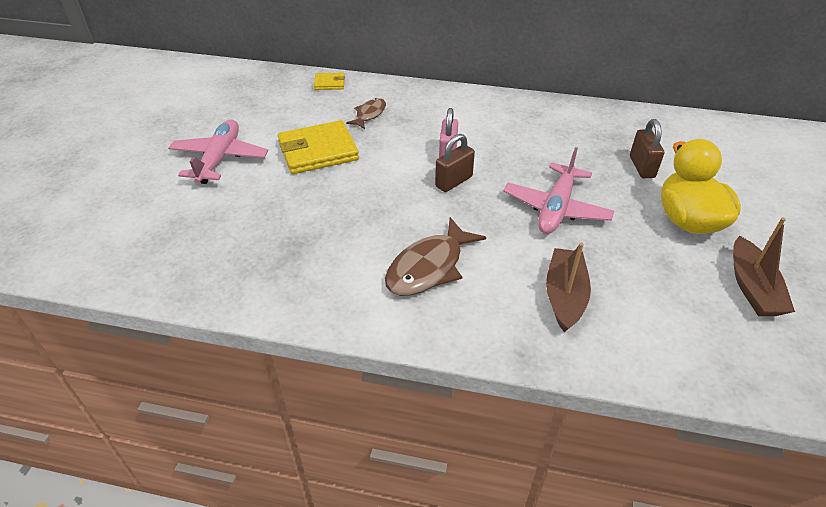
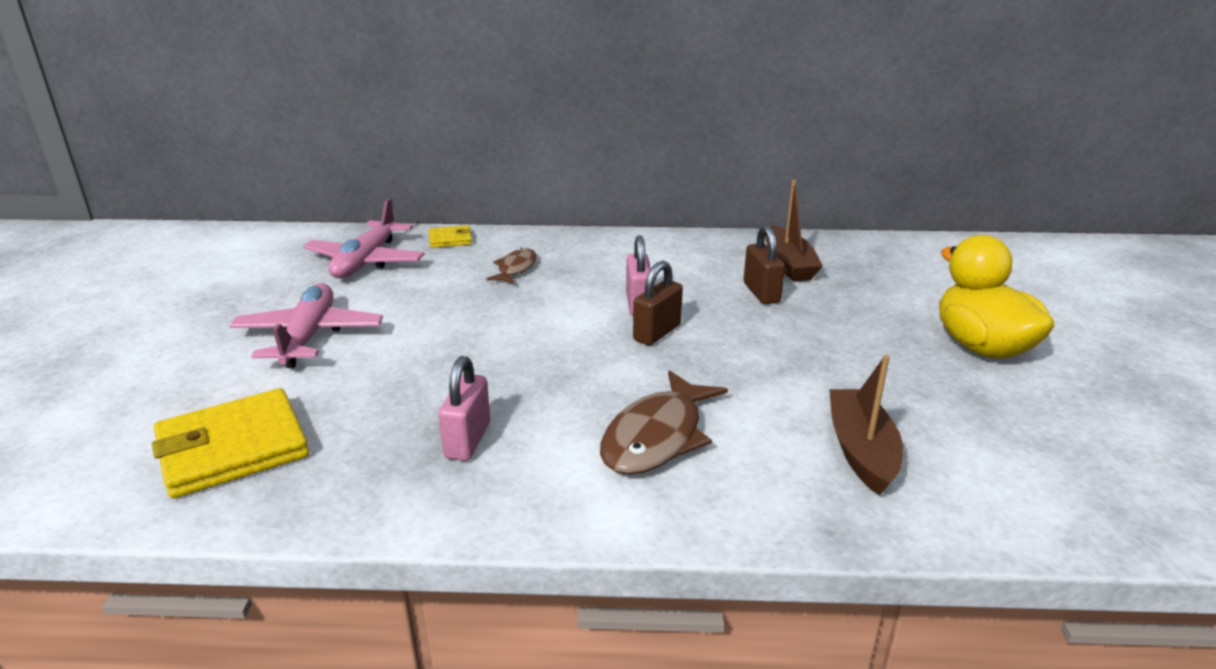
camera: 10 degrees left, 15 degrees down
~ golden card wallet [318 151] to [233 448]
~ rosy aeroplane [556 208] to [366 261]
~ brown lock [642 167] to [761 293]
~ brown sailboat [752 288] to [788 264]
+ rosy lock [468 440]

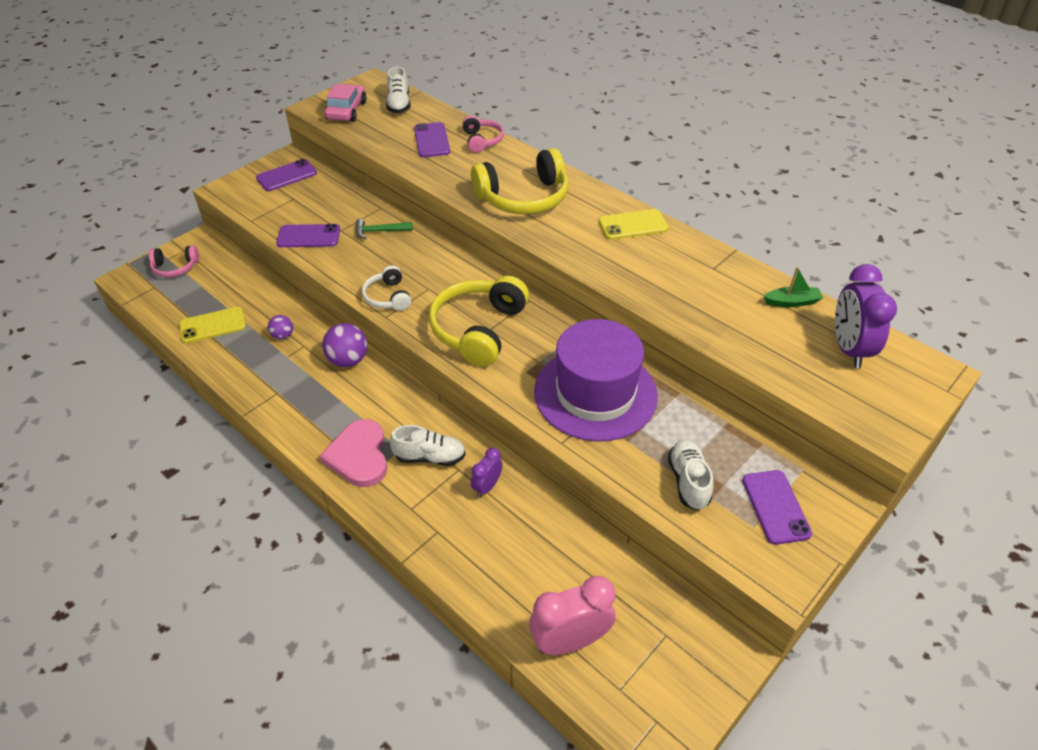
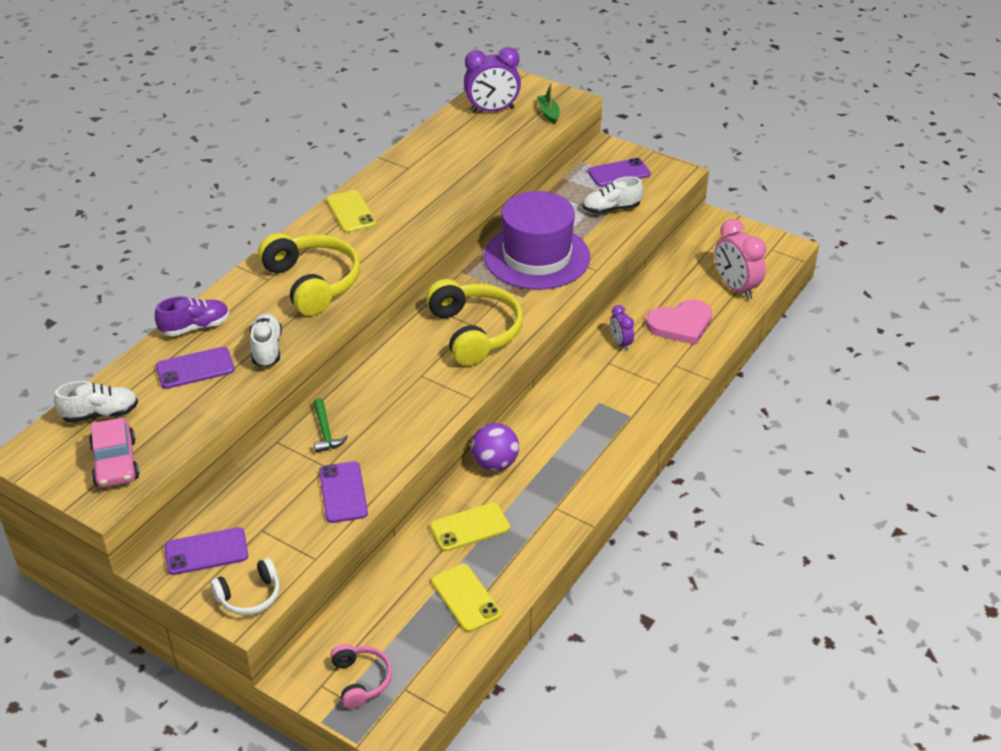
camera: 100 degrees left, 5 degrees down
~ purple mobile phone [287 176] = [206 551] 60 degrees counterclockwise
~ purple ball [283 336] to golden mobile phone [469 527]
~ rosy heart [359 456] to [680 324]
~ rosy toy car [346 111] = [115 462] 105 degrees counterclockwise
~ pure white headset [388 297] to [249 596]
~ pure white shoe [430 457] to [267 349]
~ golden headset [478 329] = [475 332] 120 degrees counterclockwise
~ rosy headset [482 141] to purple shoe [195 327]
~ purple alarm clock [487 486] = [620 343] 45 degrees clockwise
~ green sailboat [792 302] to [548 113]

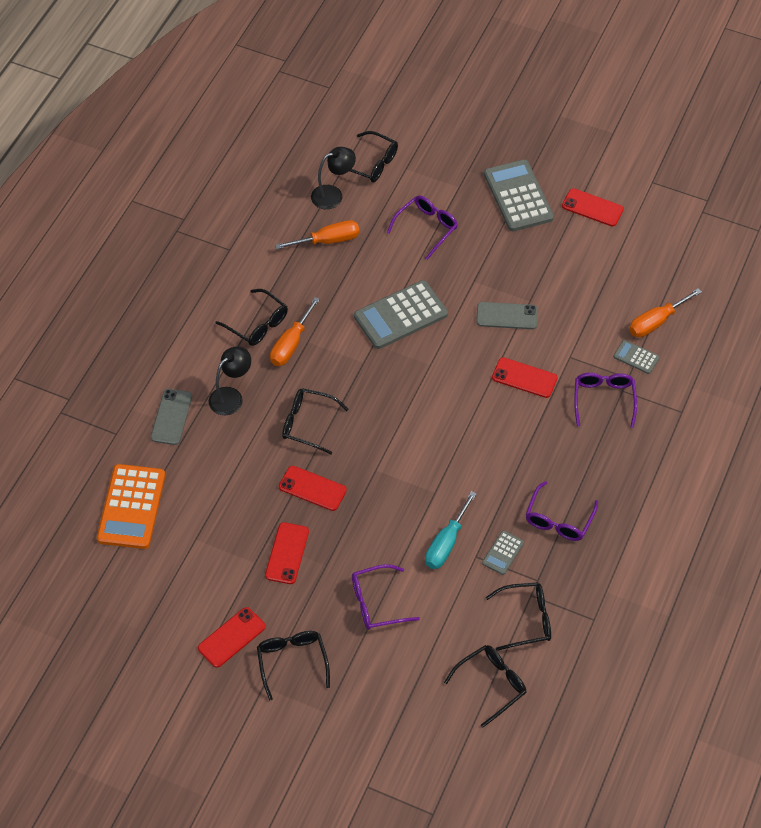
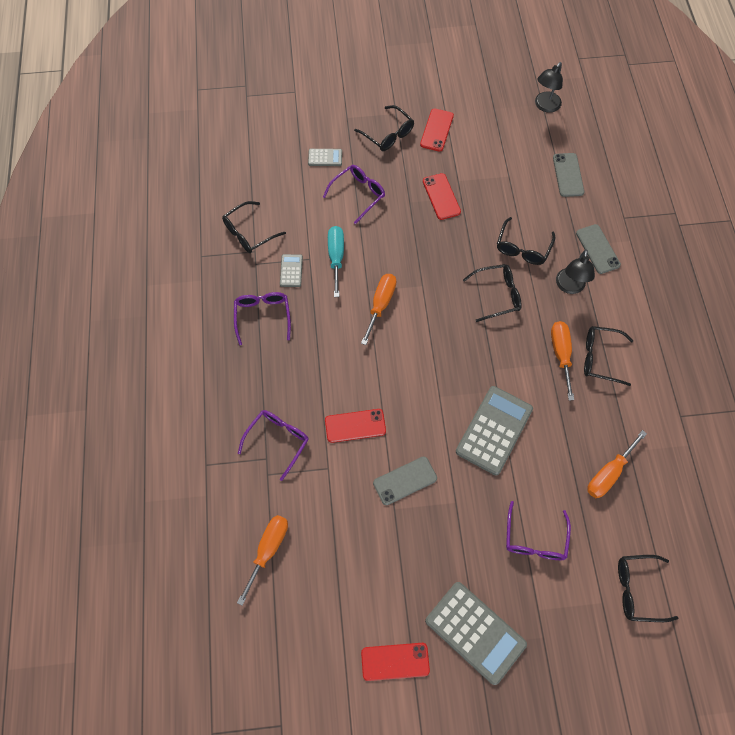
camera: 150 degrees right, 10 degrees up
~ bright orange pocket calculator [131 507] to gray mobile phone [568 175]
- red mobile phone [312 488]
~ jet-black reading lamp [333 195] to [545 106]
~ jet-black eyeglasses [491 684] to [522 248]
~ purple eyeglasses [604 399] = [278 441] 120 degrees counterclockwise
~ gray pocket calculator [636 357] to [325 158]
+ bright orange flat screwdriver [380 304]

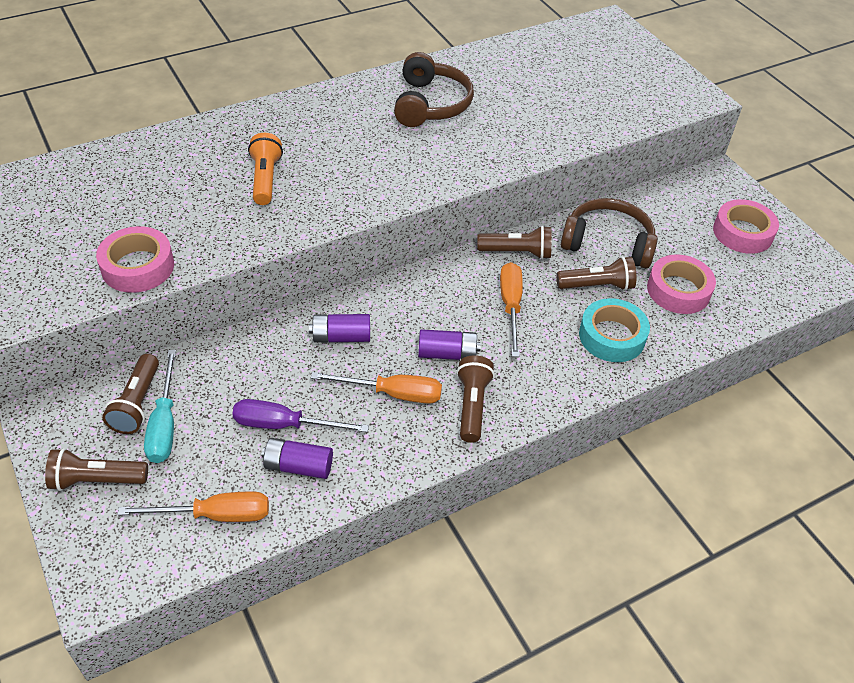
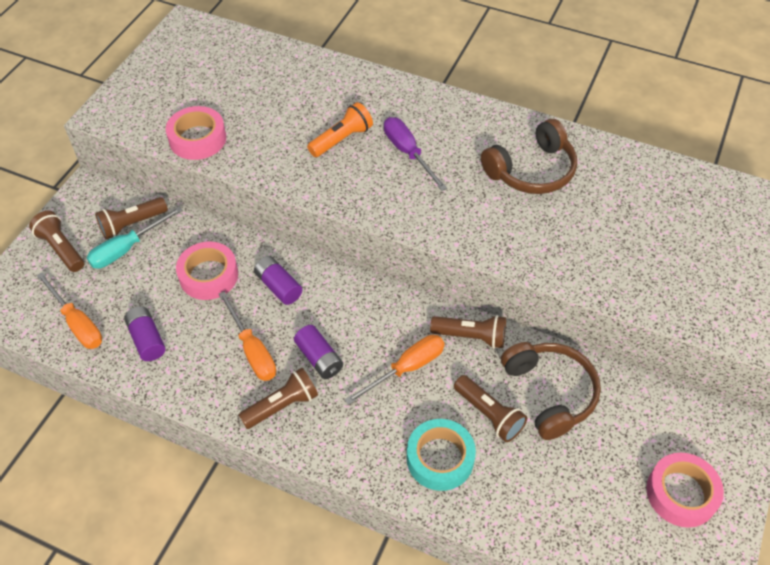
camera: 55 degrees right, 5 degrees up
~ purple flat screwdriver [284 425] to [408 153]
~ brown flashlight [517 252] = [471 337] 45 degrees counterclockwise
~ rosy tape [678 290] to [208 275]

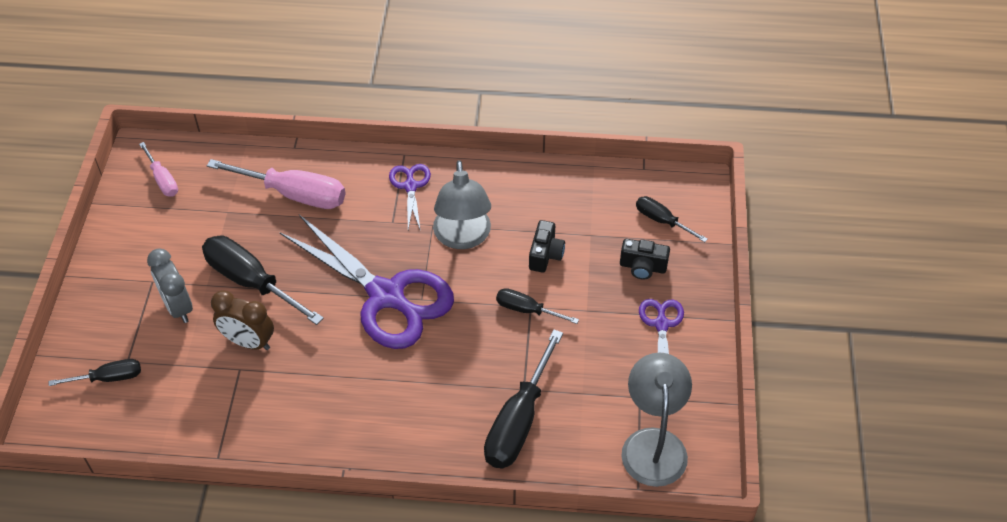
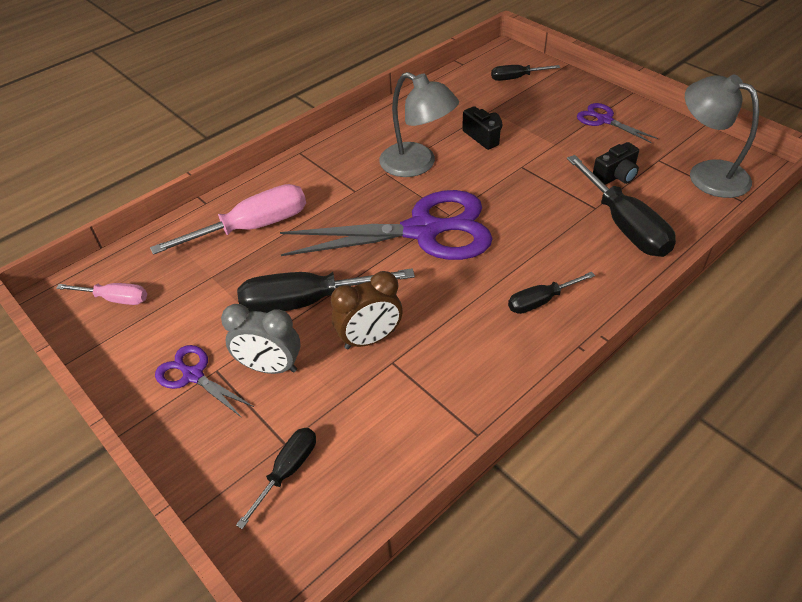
camera: 45 degrees left, 5 degrees down
~ purple scissors [410 186] to [193 375]
~ jet-black flat screwdriver [527 310] to [540 301]
~ jet-black compact camera [642 267] to [615 176]

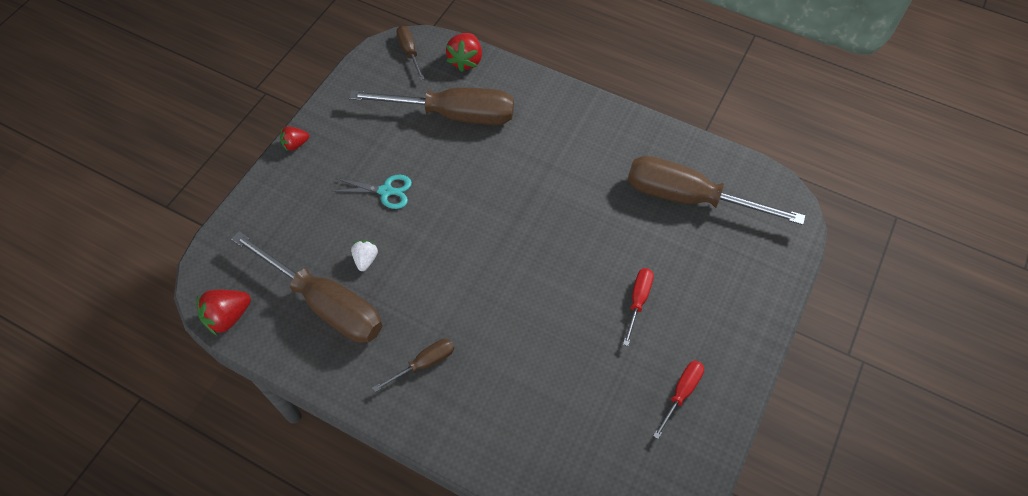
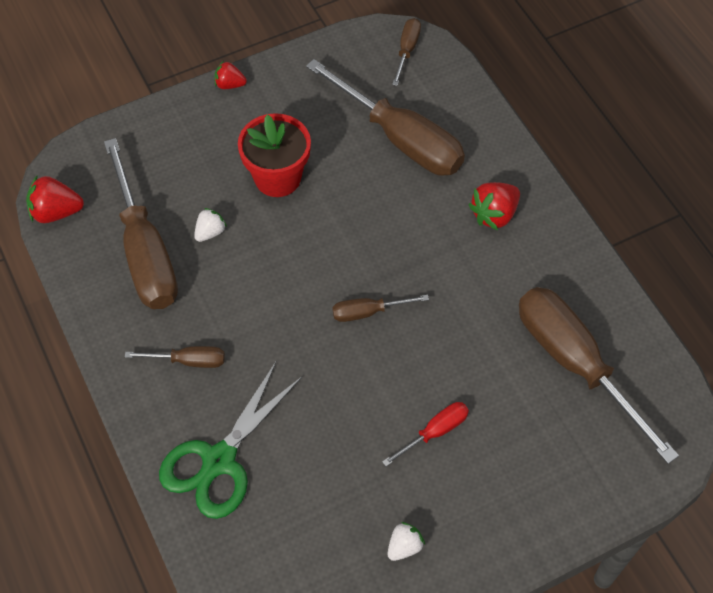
camera: 35 degrees right, 0 degrees up
~ turquoise scissors [386 191] to red plant pot [277 178]
~ red berry [466 61] to [494 214]
~ red flat screwdriver [681 393] to pure white berry [404 546]
+ green scissors [219 460]
+ brown flat screwdriver [368 312]

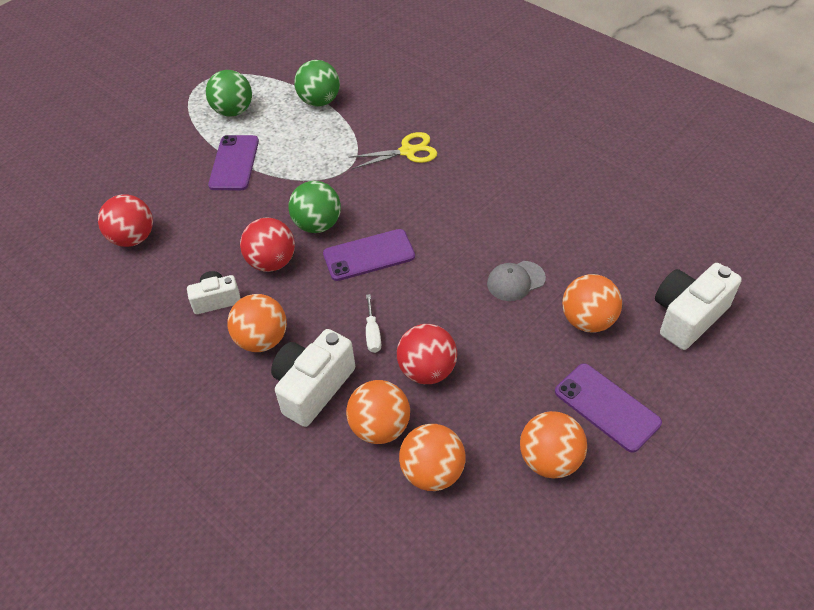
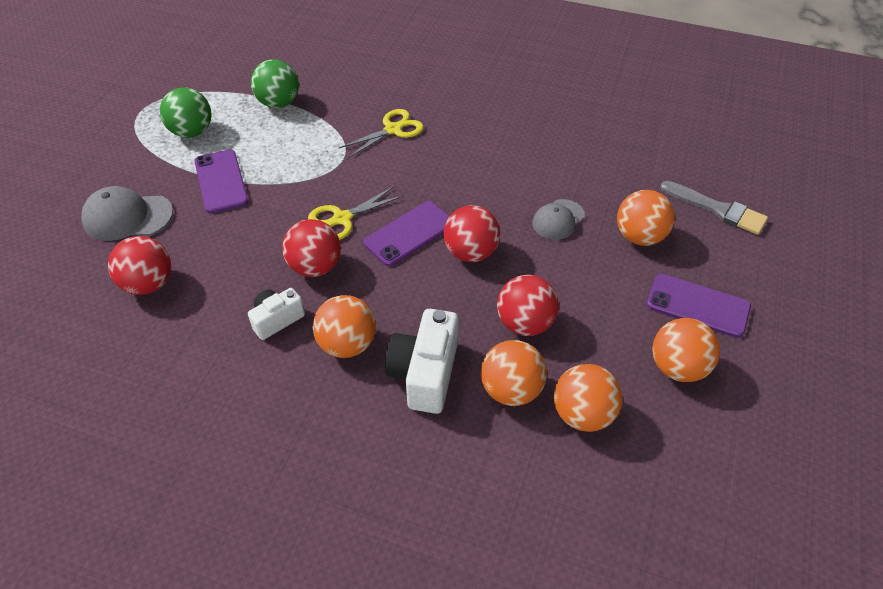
camera: 25 degrees left, 0 degrees up
~ green ball [317 225] to golden scissors [342 219]
- pure white flat screwdriver [372 333]
~ pure white compact camera [688 316] to gray paint brush [717 209]
+ gray cap [127 217]
+ red ball [470 252]

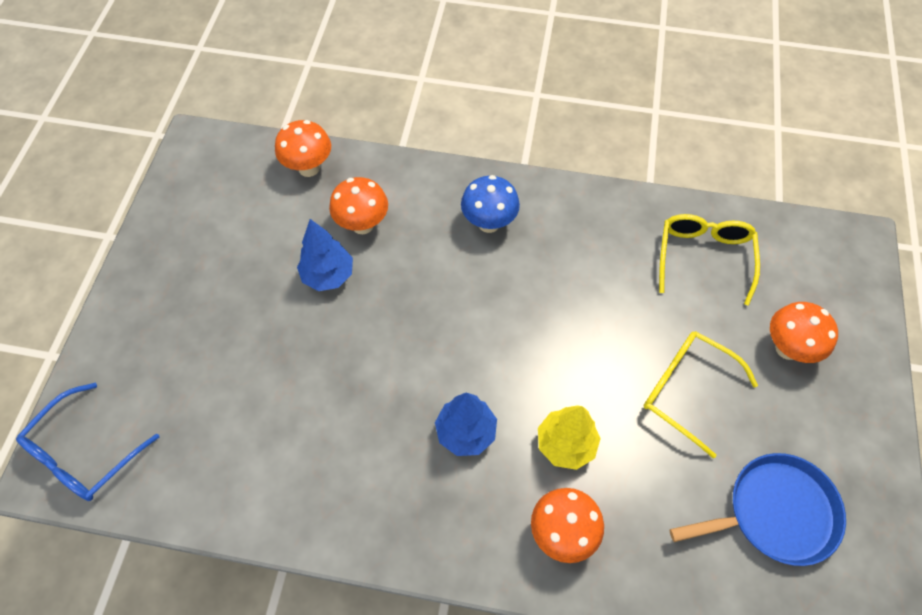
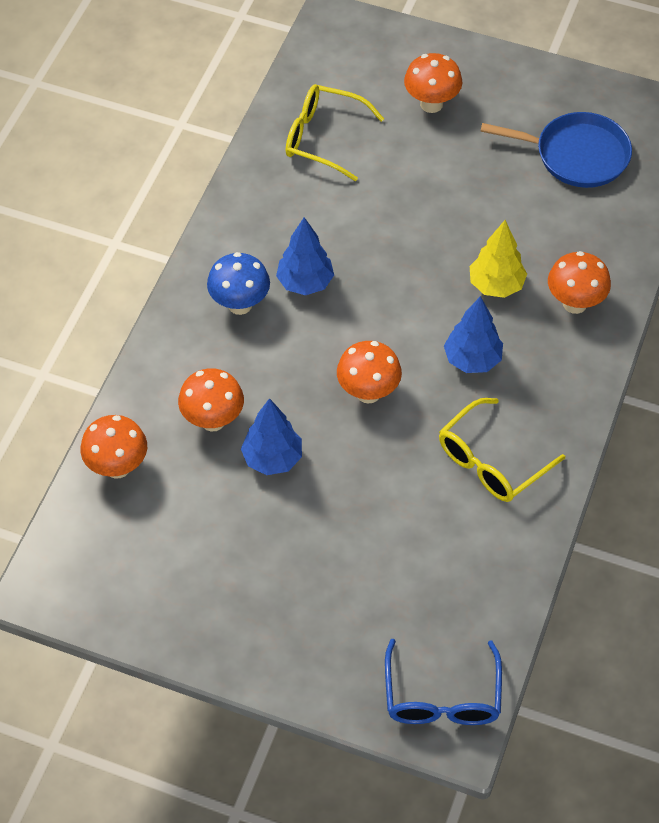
camera: 80 degrees left, 5 degrees down
~ cobalt eyeglasses [84 453] = [442 697] 45 degrees clockwise
~ golden eyeglasses [685 390] to [491 462]
~ cobalt pan [775 512] = [577 155] 105 degrees clockwise
+ cobalt fir tree [305 283]
+ bright orange fungus [368 392]

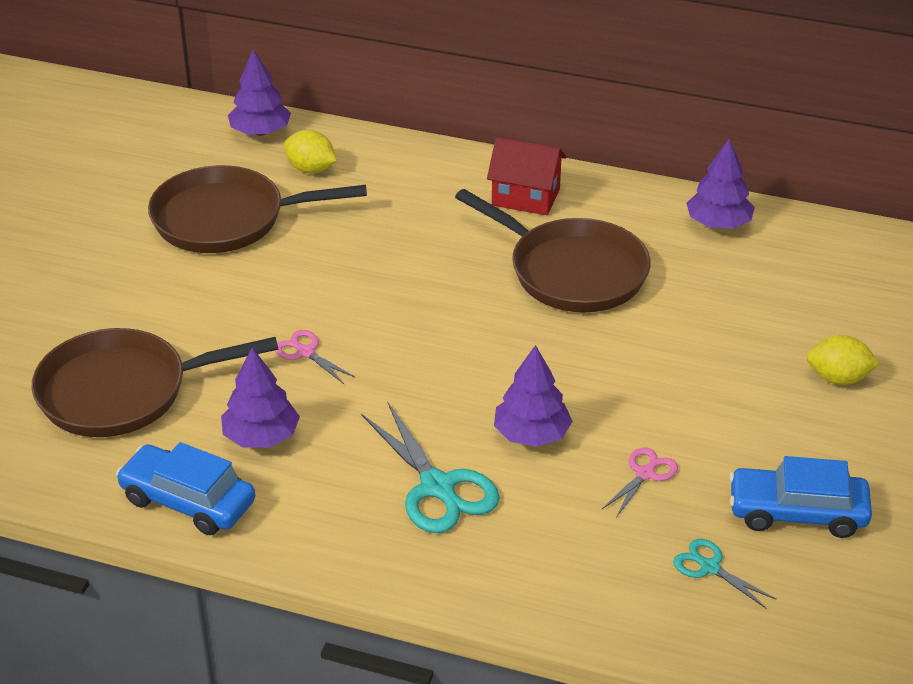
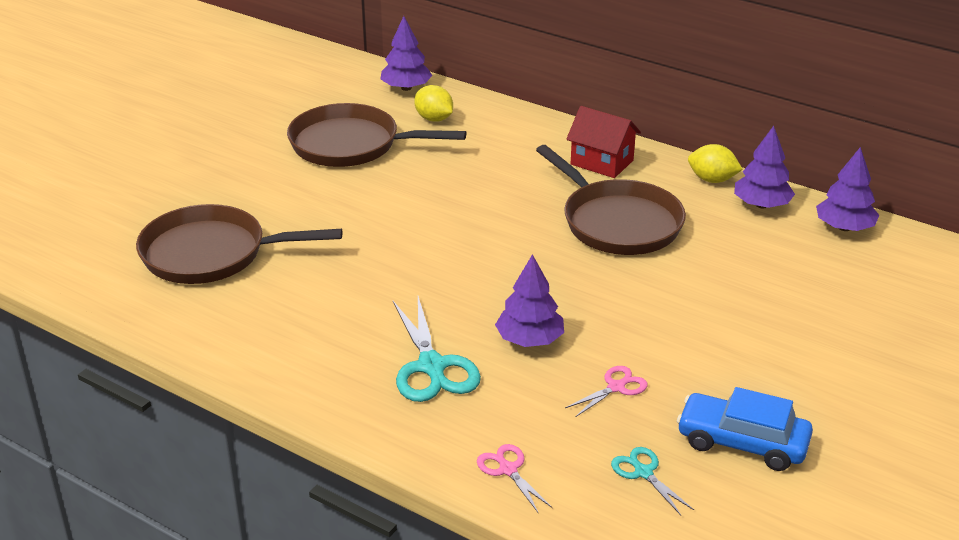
camera: 15 degrees right, 5 degrees down
- cobalt toy car [188 501]
~ purple fir tree [261 437] to [844 227]
~ rosy scissors [305 352] to [508 469]
~ golden lemon [838 378] to [712 180]

